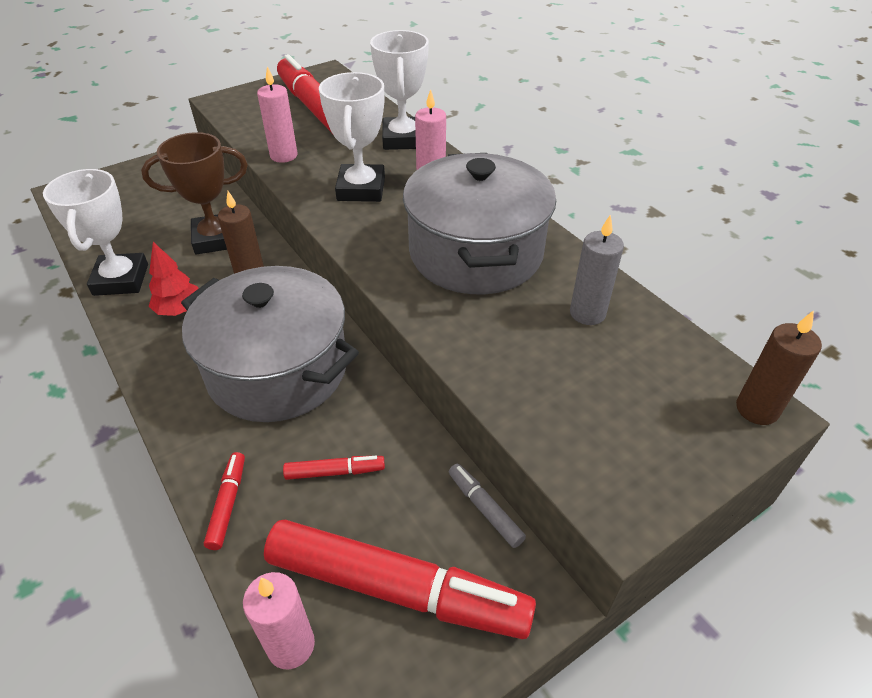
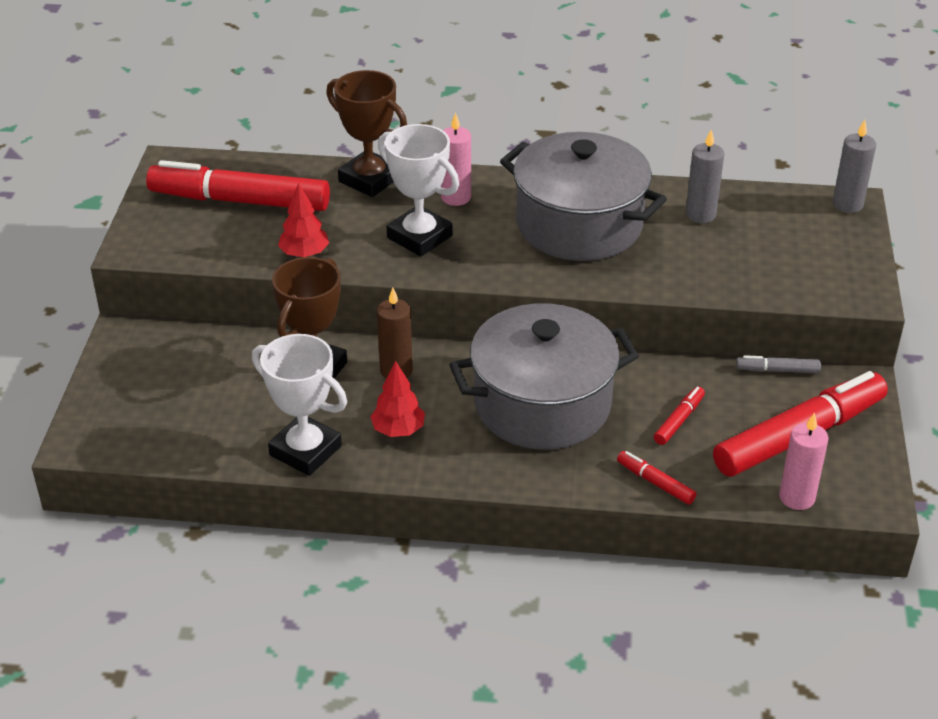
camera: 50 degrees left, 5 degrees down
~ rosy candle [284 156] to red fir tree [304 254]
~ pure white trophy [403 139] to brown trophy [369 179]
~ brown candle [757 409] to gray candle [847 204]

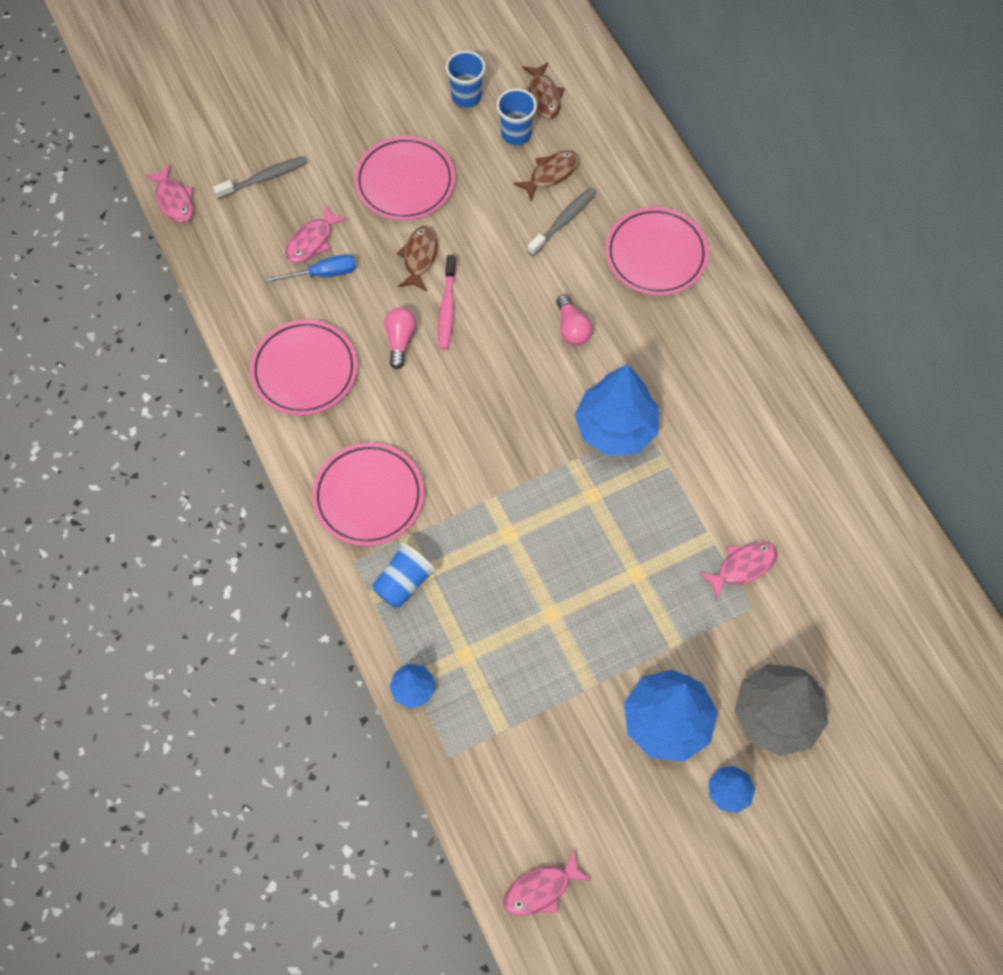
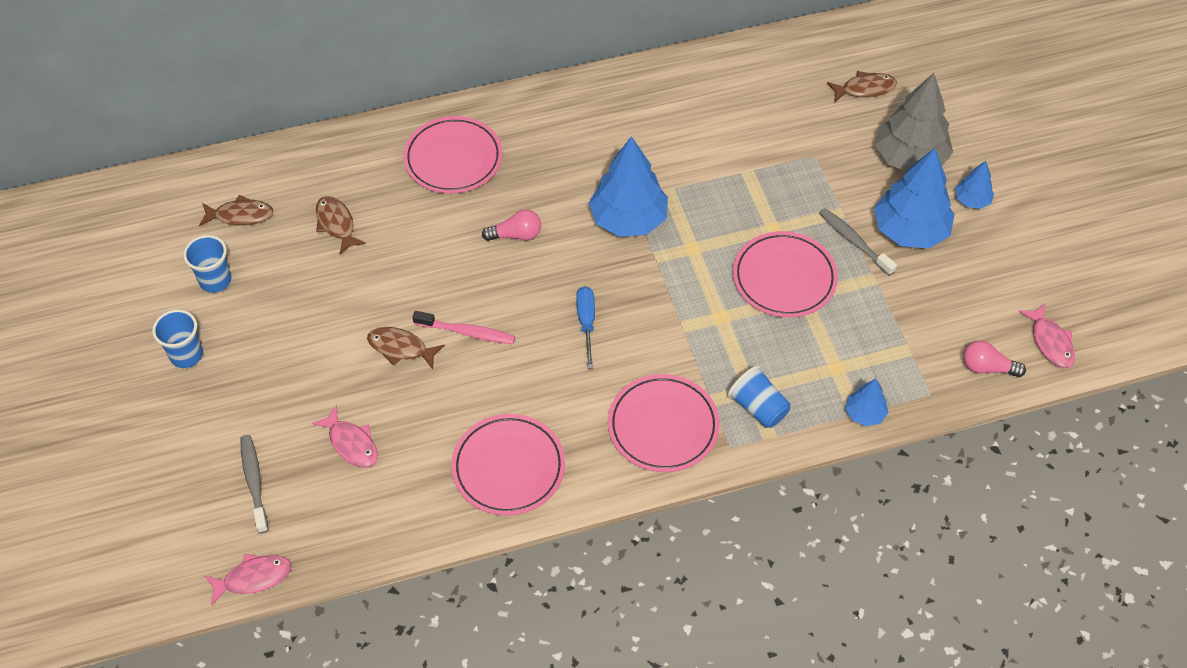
camera: 80 degrees left, 10 degrees down
~ cobalt flat screwdriver [323 274] to [586 323]
~ rosy dinner plate [405 182] to [784 278]
~ rosy bulb [400 340] to [987 367]
~ cobalt tumbler [516 134] to [186 355]
~ gray tooth brush [563 221] to [854 241]
- rosy fish [742 567]
+ brown fish [865 89]

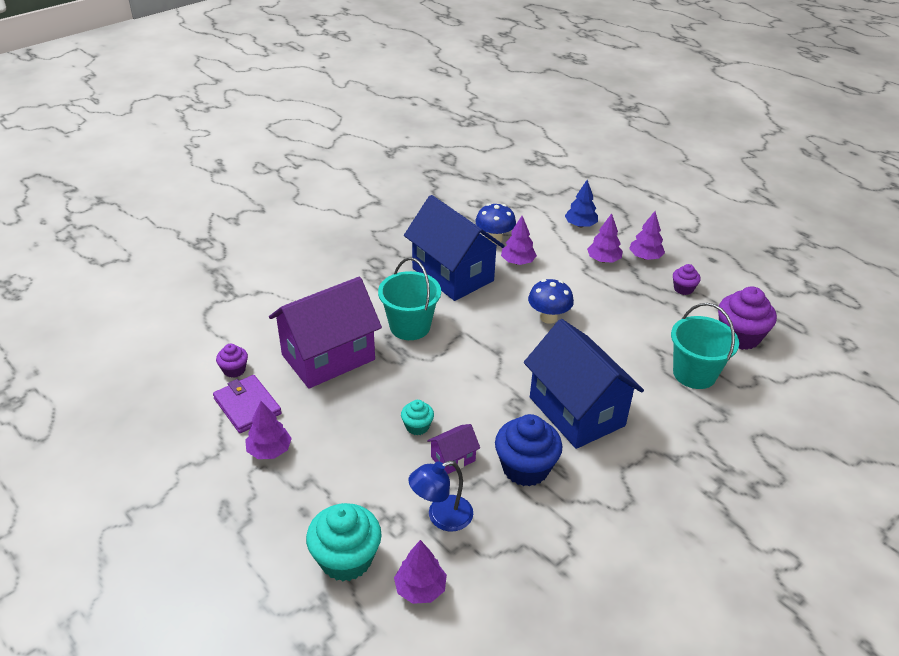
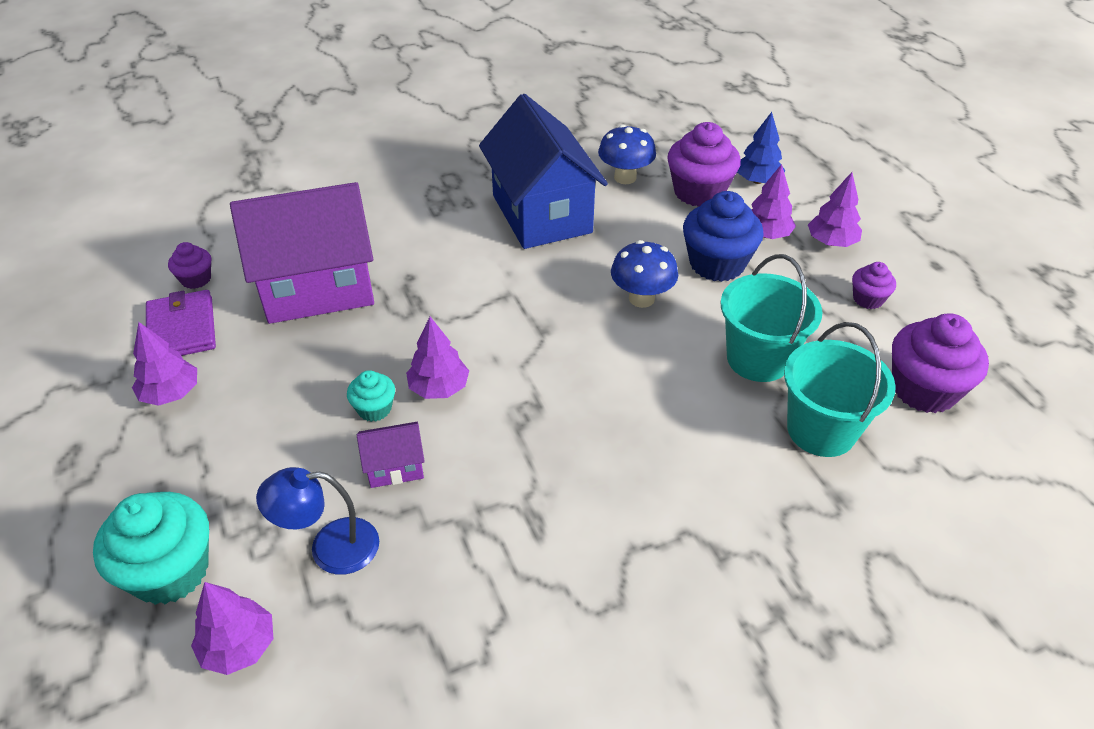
camera: 20 degrees right, 5 degrees up
~ turquoise pail [410 326] to [758 359]
~ cobalt fairy cake [525 468] to [717 264]
~ purple fir tree [517 262] to [439 388]
- cobalt toy house [576 411]
+ purple fairy cake [699 192]

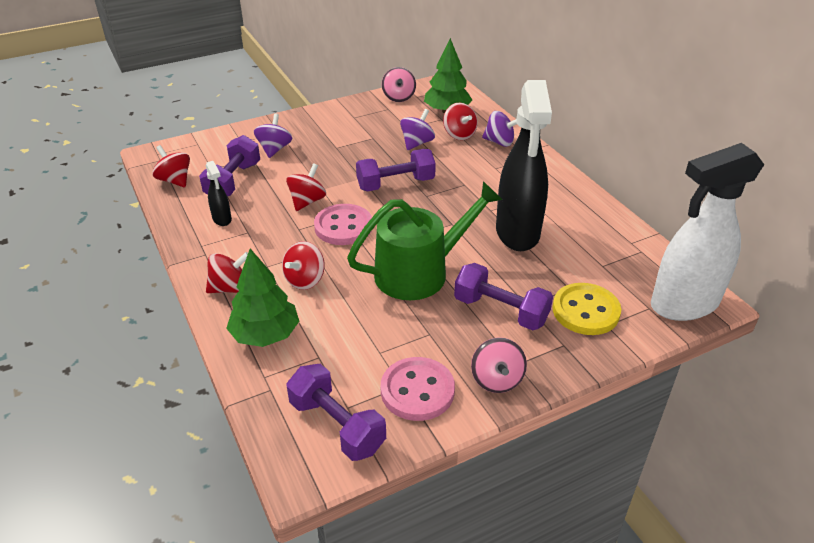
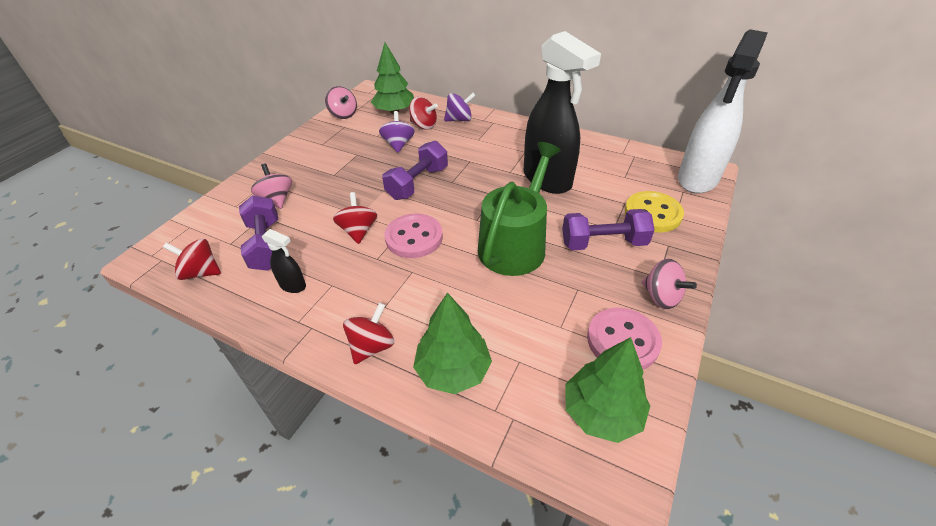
camera: 35 degrees left, 5 degrees up
~ purple spinning top [274 149] to rosy spinning top [277 199]
- red spinning top [305 280]
~ purple free weight [337 425] to green fir tree [601 412]

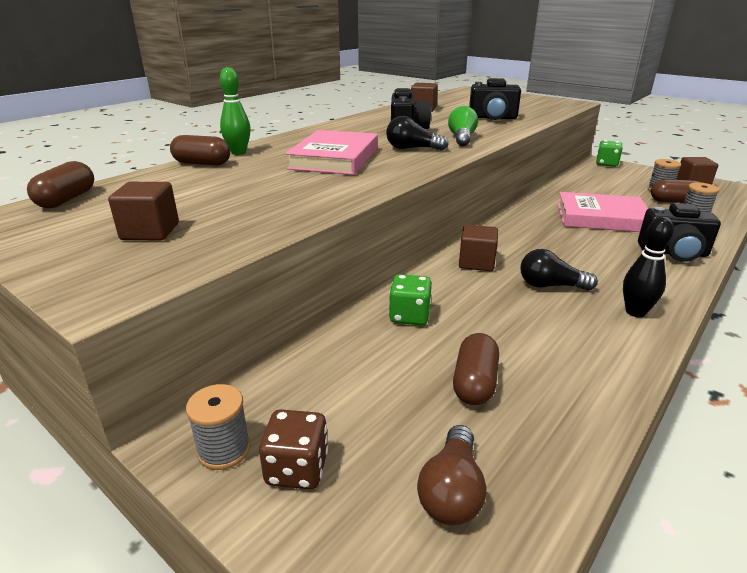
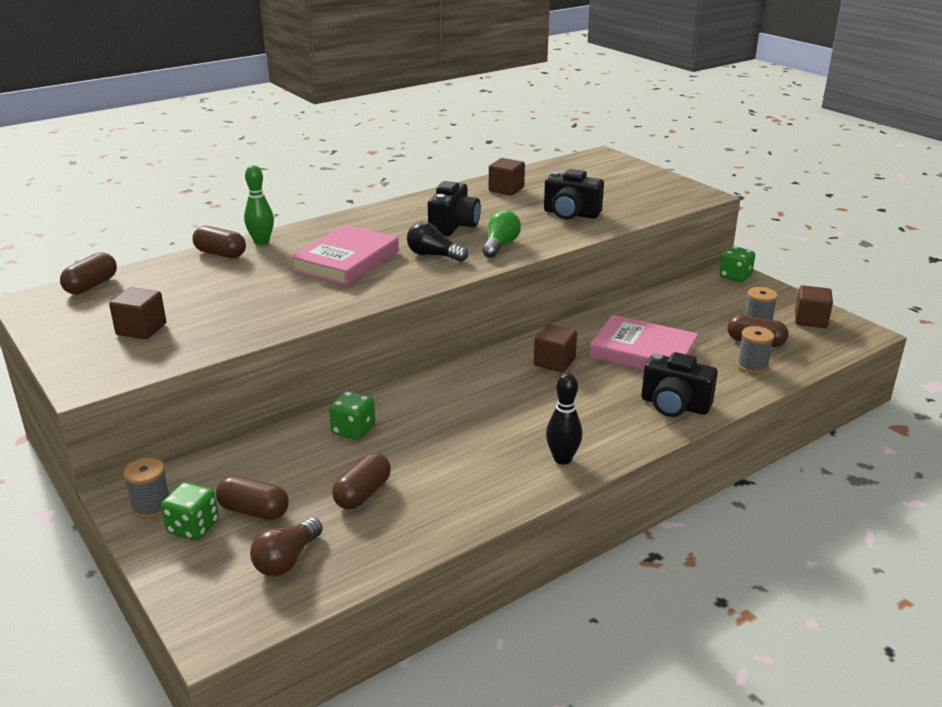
camera: 15 degrees right, 0 degrees up
~ brown game die [297 469] to green game die [193 527]
~ brown cube [476 263] to [554 362]
- jet-black bulb [550 286]
+ brown capsule [254 511]

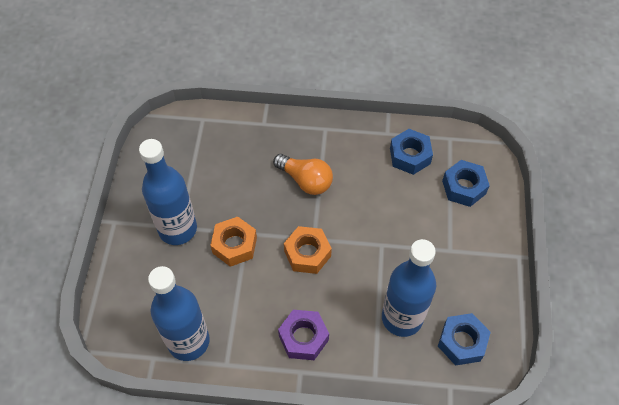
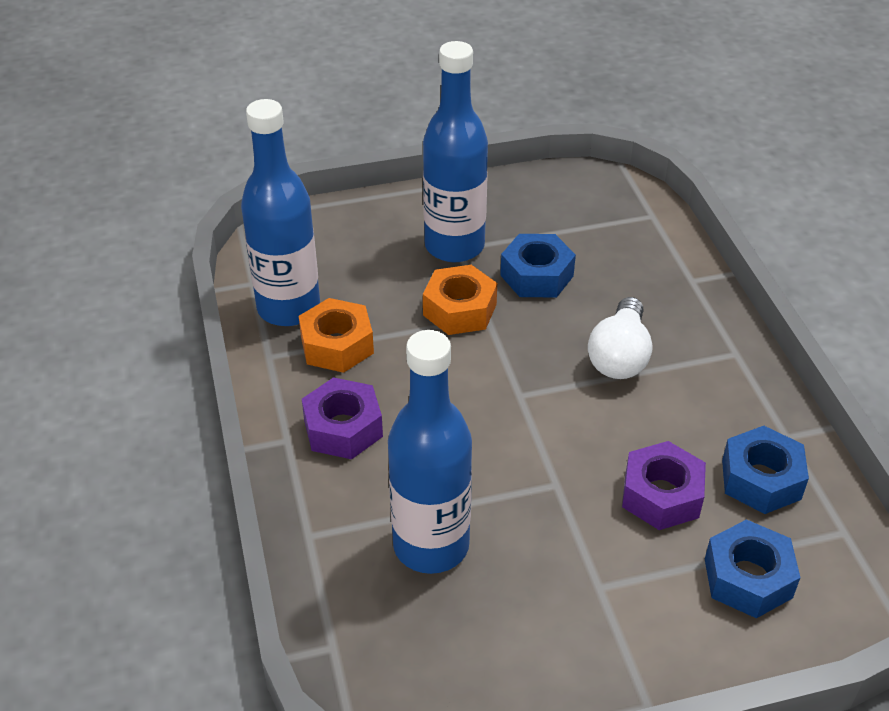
camera: 70 degrees right, 15 degrees down
~ bright orange bulb [305 180] to pure white bulb [619 356]
~ bright orange hex nut [307 253] to [337 345]
~ cobalt hex nut [462 342] to [536 275]
+ purple hex nut [661 495]

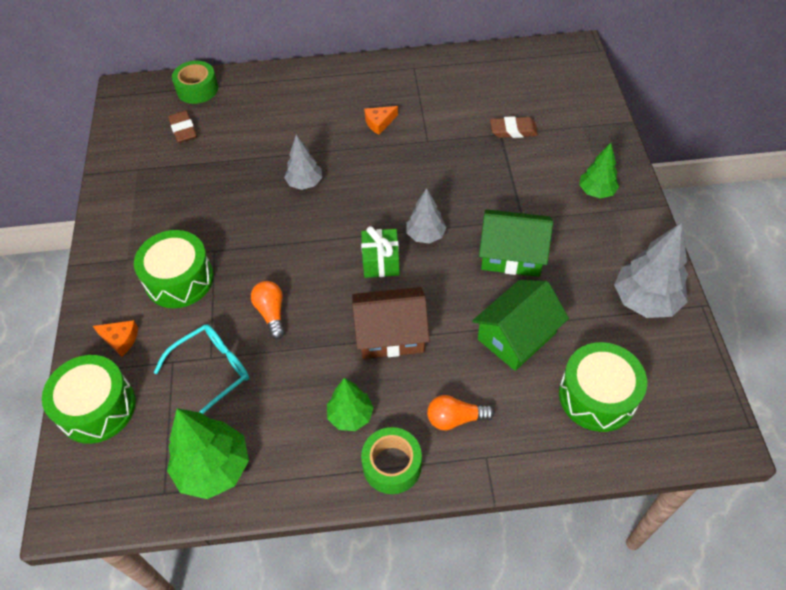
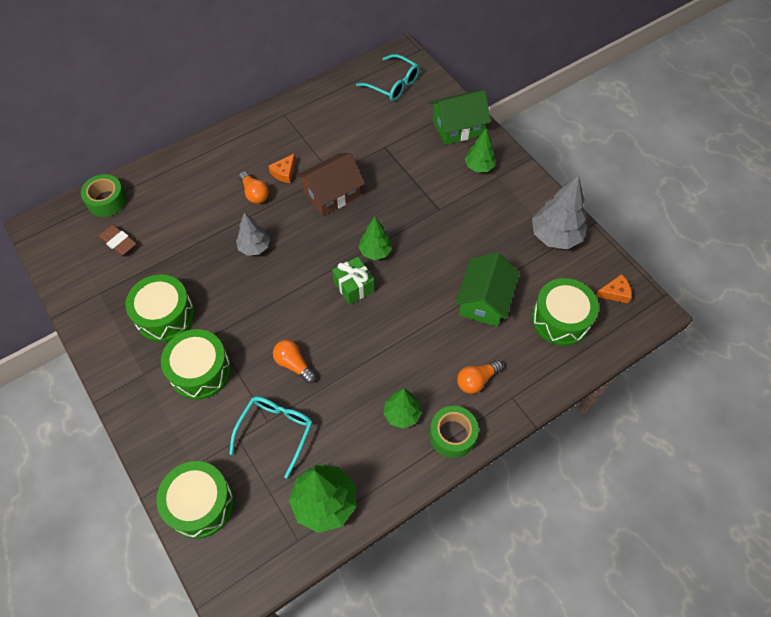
camera: 30 degrees left, 5 degrees up
~ bright orange cheese wedge [120 339] to [615 293]
~ brown toy house [390 334] to [332 194]
~ gray fir tree [425 235] to green fir tree [375 251]
~ green toy house [512 254] to [458 127]
- brown pencil eraser [513 130]
+ green toy drum [165 315]
+ bright orange bulb [254 193]
+ turquoise eyeglasses [392 84]

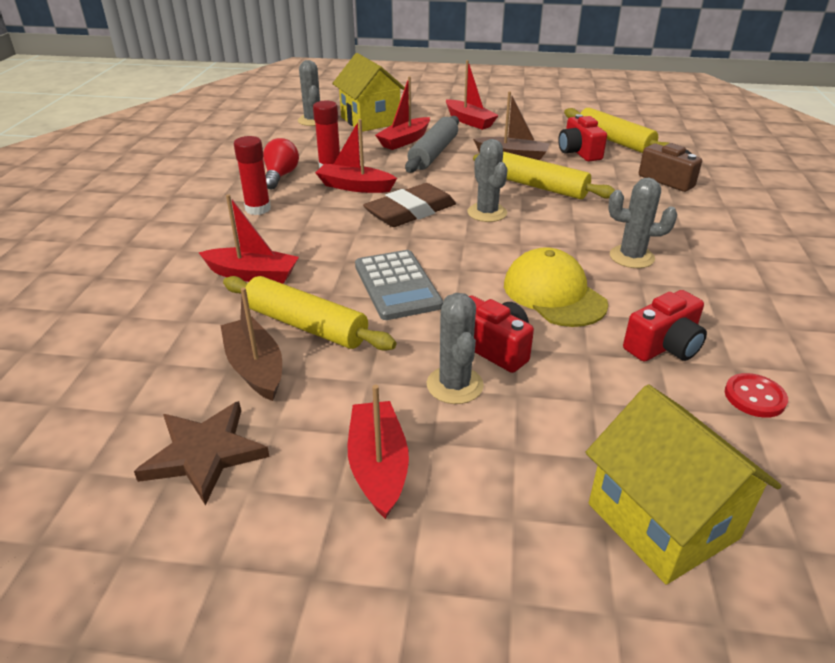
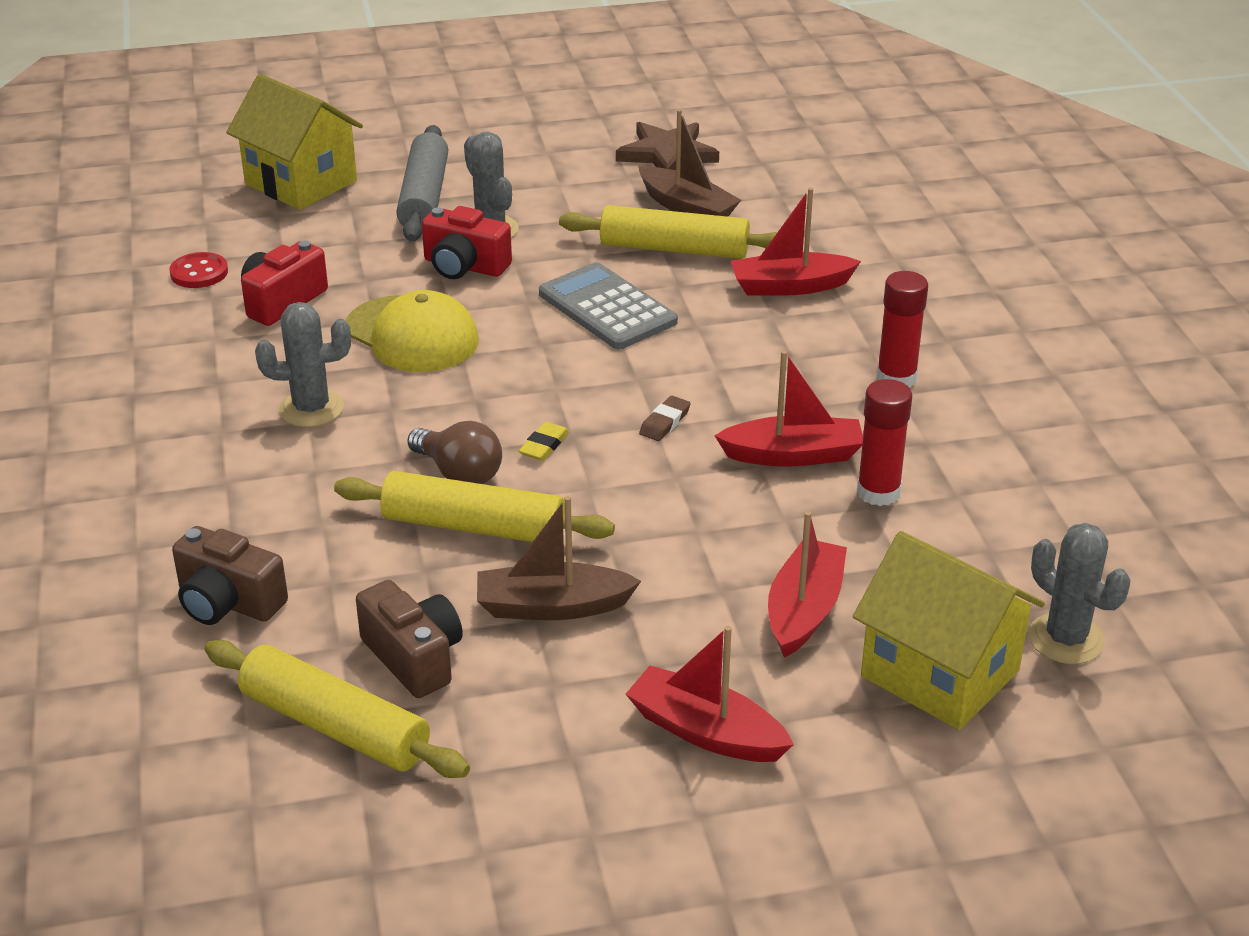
camera: 160 degrees right, 0 degrees up
- red bulb [280 176]
- red sailboat [378 466]
~ brown pencil eraser [410 211] = [664 422] x0.41
~ gray rolling pin [433 153] to [424 197]
~ gray saguaro cactus [487 213] to golden pencil eraser [544 445]
~ red compact camera [579 152] to brown compact camera [414 657]
+ brown bulb [459 473]

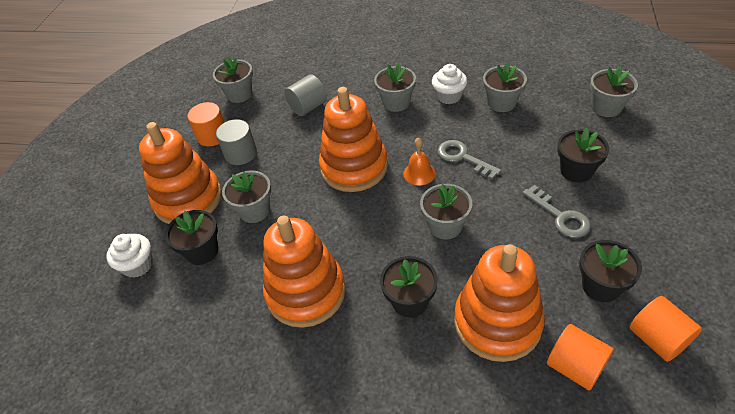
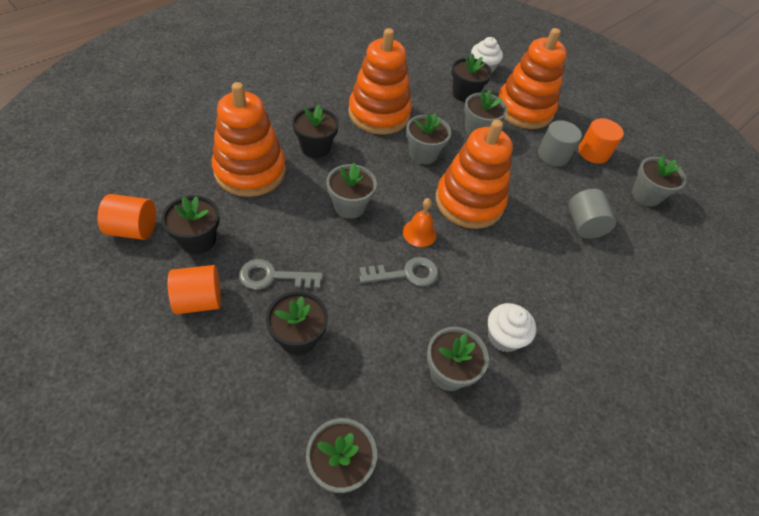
camera: 115 degrees right, 5 degrees up
~ gray plant pot [396 103] to [423 154]
~ bright orange solid cylinder [575 367] to [199 300]

